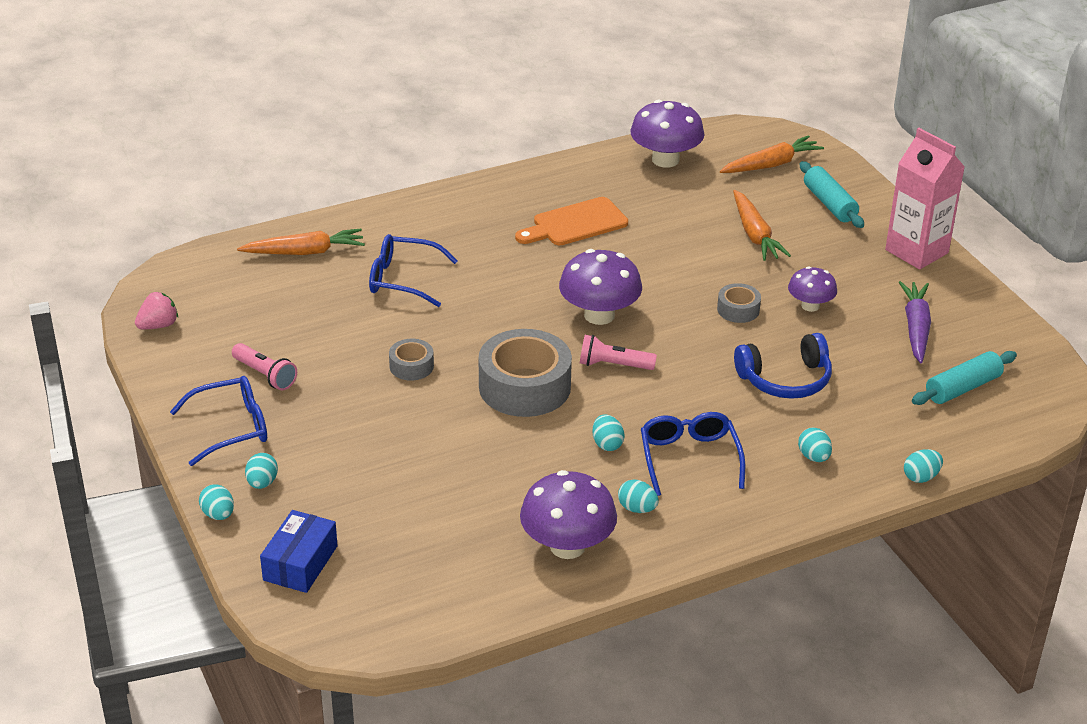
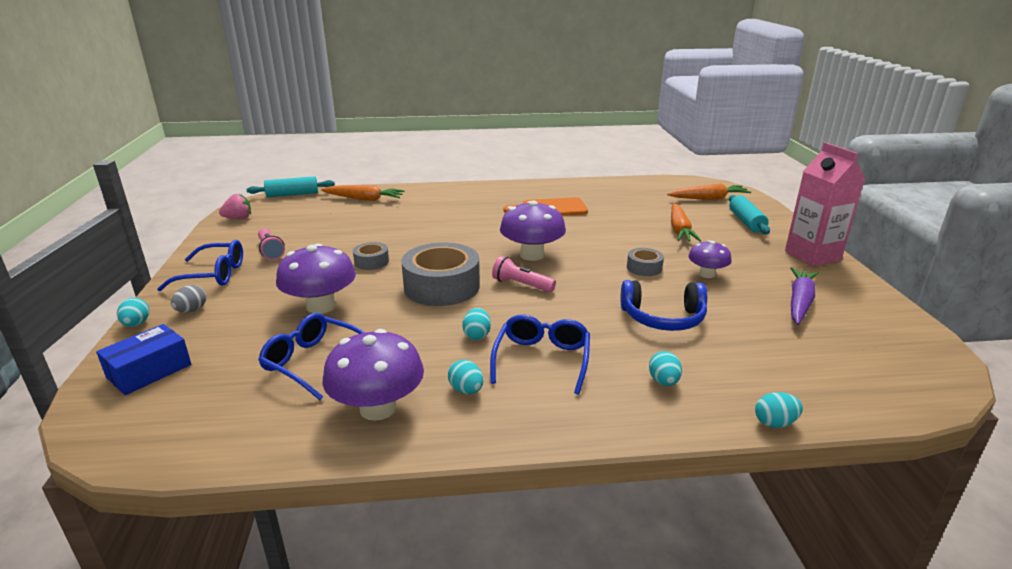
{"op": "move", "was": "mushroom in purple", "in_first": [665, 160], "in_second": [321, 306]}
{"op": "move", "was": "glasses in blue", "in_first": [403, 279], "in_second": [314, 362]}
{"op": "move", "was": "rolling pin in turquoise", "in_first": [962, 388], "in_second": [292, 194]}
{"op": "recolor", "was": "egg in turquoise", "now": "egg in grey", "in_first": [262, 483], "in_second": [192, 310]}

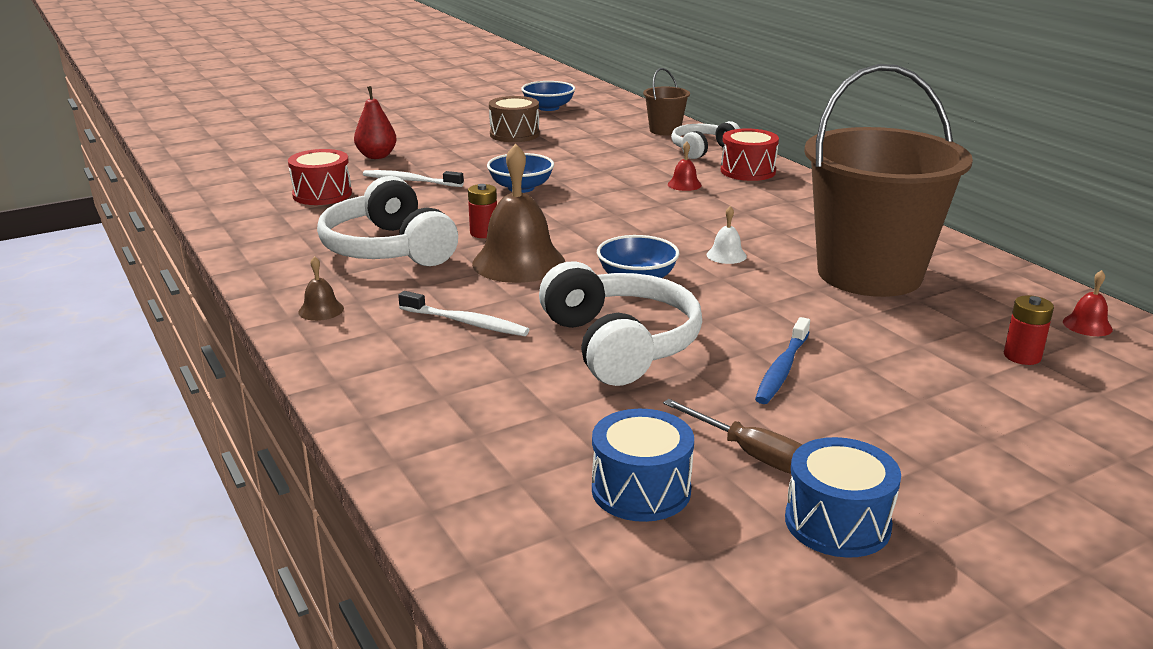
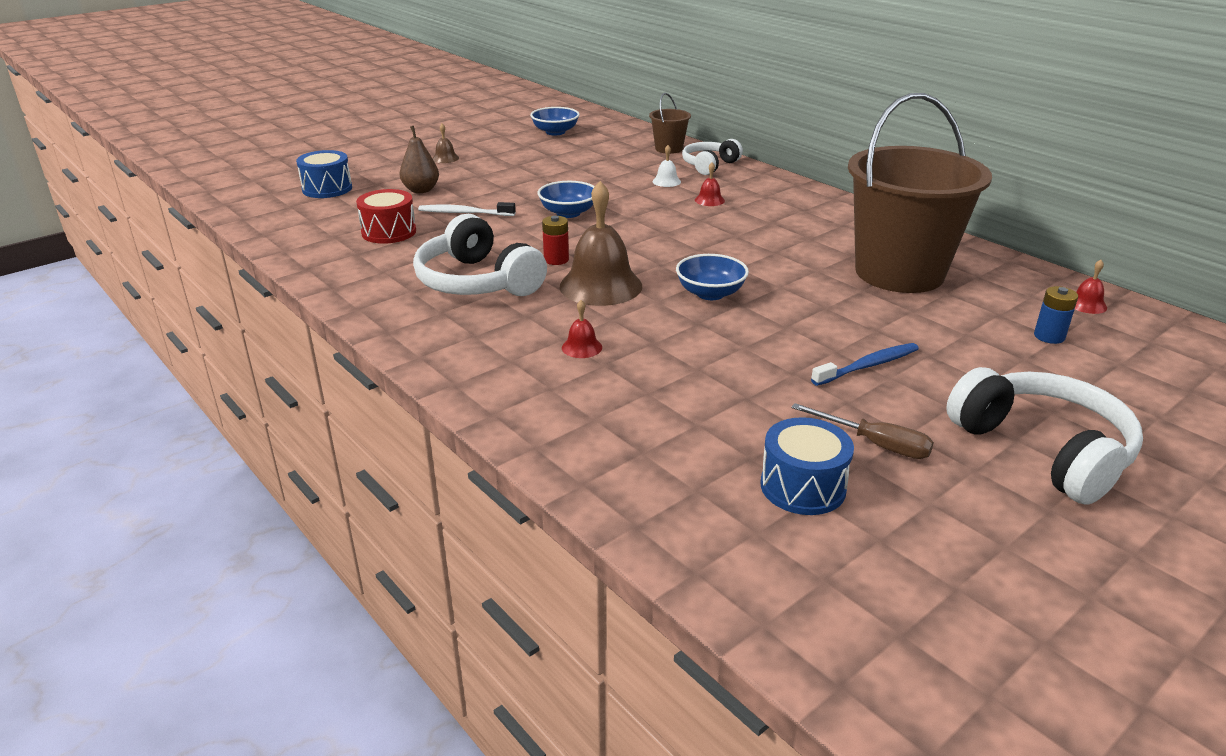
{"op": "recolor", "was": "pear in red", "now": "pear in brown", "in_first": [377, 156], "in_second": [421, 190]}
{"op": "delete", "was": "drum in brown", "in_first": [514, 134]}
{"op": "delete", "was": "drum in red", "in_first": [748, 171]}
{"op": "move", "was": "bell in white", "in_first": [726, 255], "in_second": [666, 181]}
{"op": "move", "was": "bell in brown", "in_first": [321, 310], "in_second": [445, 158]}
{"op": "move", "was": "headphones in white", "in_first": [620, 344], "in_second": [1043, 450]}
{"op": "replace", "was": "toothbrush in white", "now": "bell in red", "in_first": [466, 322], "in_second": [582, 347]}
{"op": "recolor", "was": "battery in red", "now": "battery in blue", "in_first": [1022, 356], "in_second": [1049, 336]}
{"op": "rotate", "was": "toothbrush in blue", "in_first": [782, 369], "in_second": [867, 366], "clockwise": -135}
{"op": "move", "was": "drum in blue", "in_first": [837, 523], "in_second": [327, 189]}

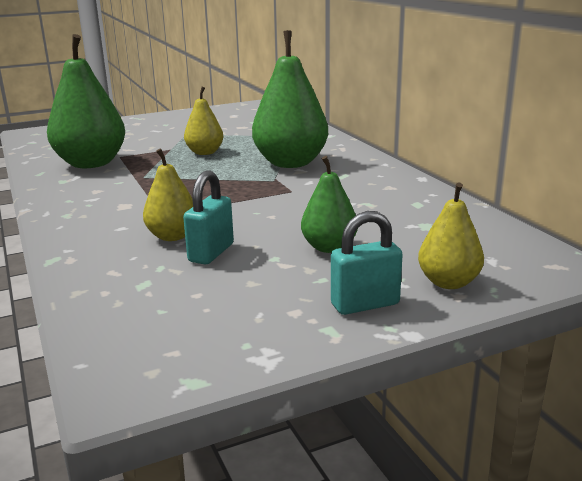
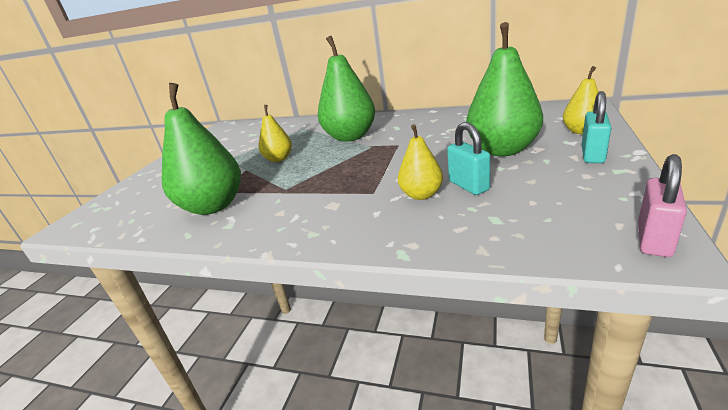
{"op": "resize", "was": "pear in green", "in_first": [329, 247], "in_second": [502, 150], "ratio": 1.83}
{"op": "insert", "now": "padlock in pink", "in_second": [654, 240]}

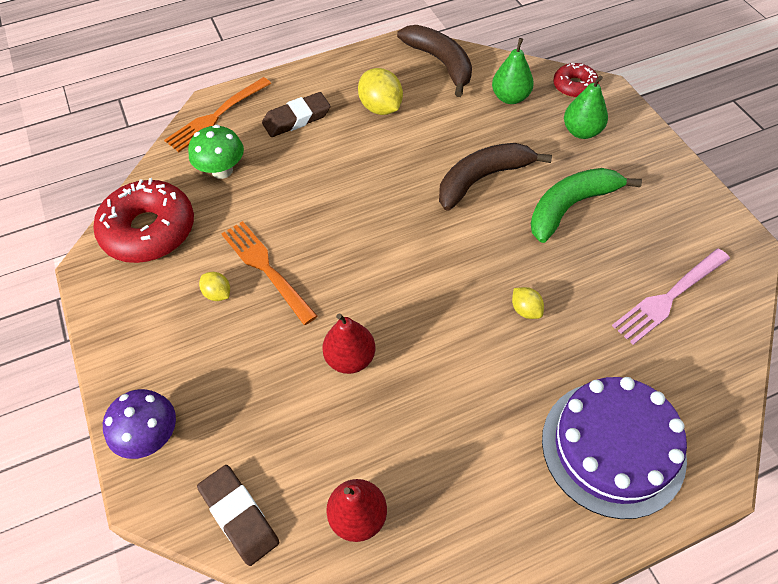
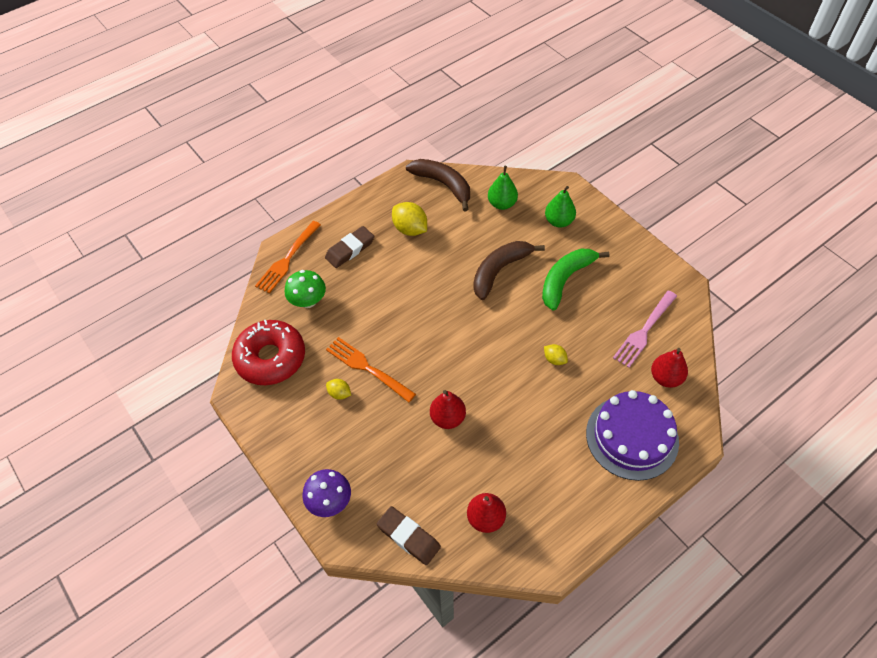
{"op": "delete", "was": "donut in red", "in_first": [574, 86]}
{"op": "insert", "now": "pear in red", "in_second": [665, 378]}

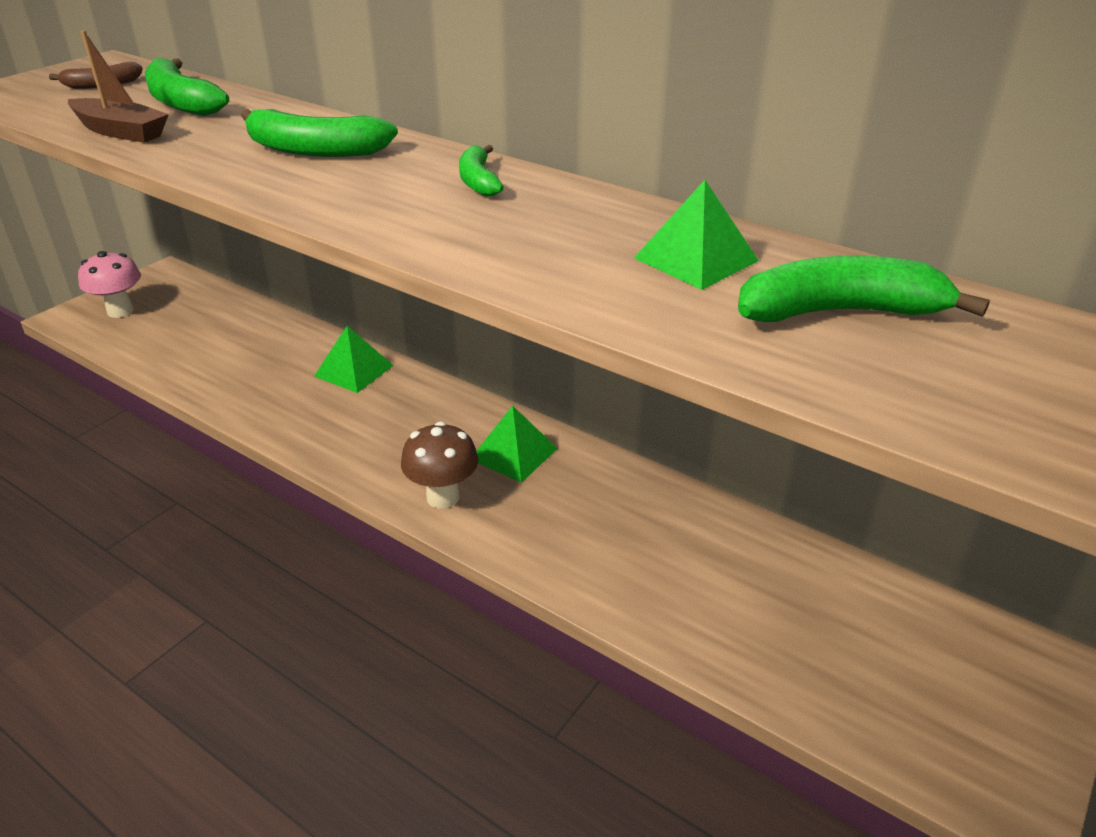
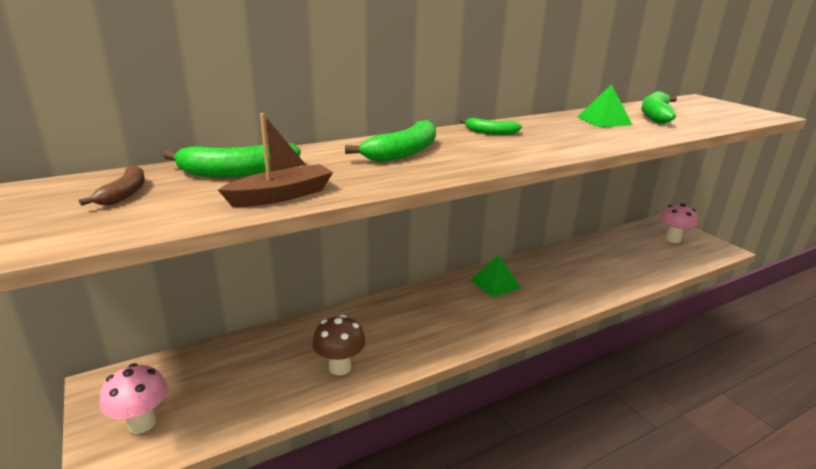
{"op": "delete", "was": "pyramid in green", "in_first": [354, 370]}
{"op": "move", "was": "mushroom in brown", "in_first": [443, 497], "in_second": [340, 367]}
{"op": "insert", "now": "mushroom in pink", "in_second": [673, 239]}

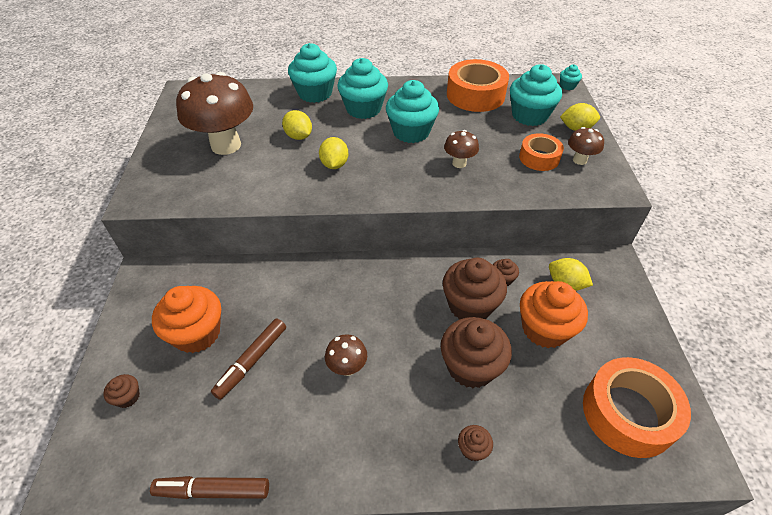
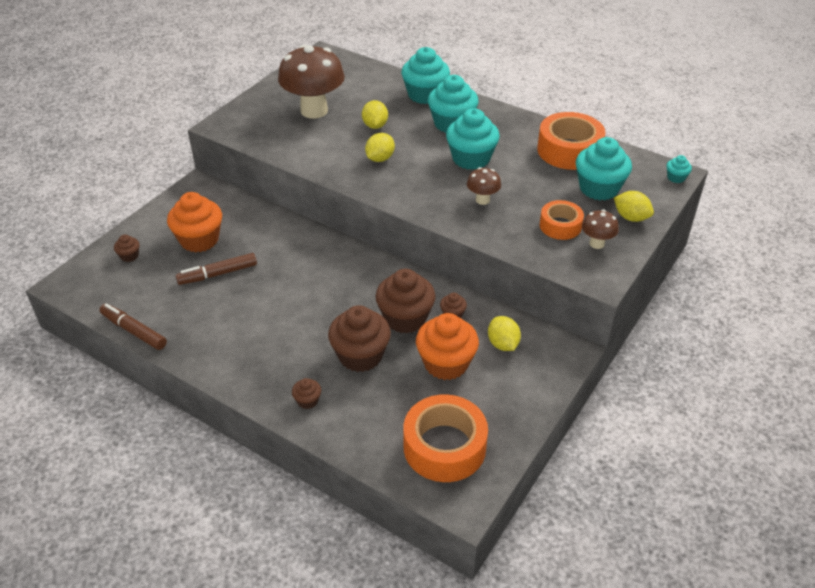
{"op": "delete", "was": "mushroom in brown", "in_first": [347, 367]}

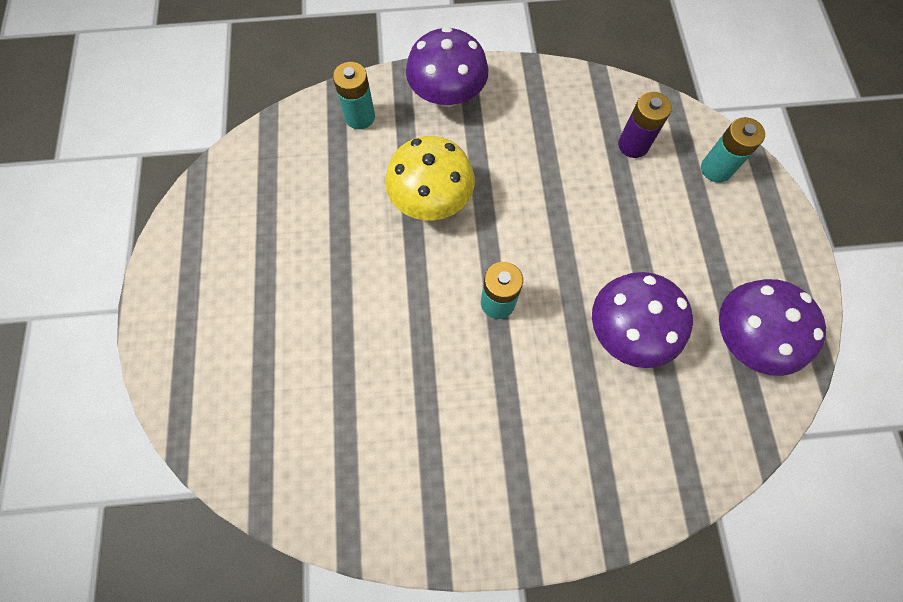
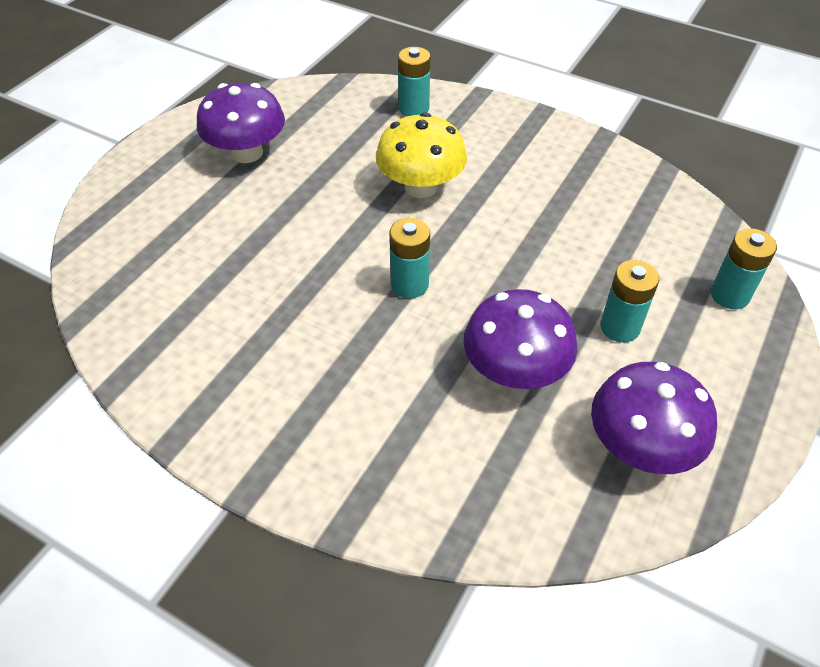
{"op": "move", "was": "mushroom in purple", "in_first": [447, 95], "in_second": [247, 153]}
{"op": "delete", "was": "battery in purple", "in_first": [633, 145]}
{"op": "insert", "now": "battery in turquoise", "in_second": [620, 327]}

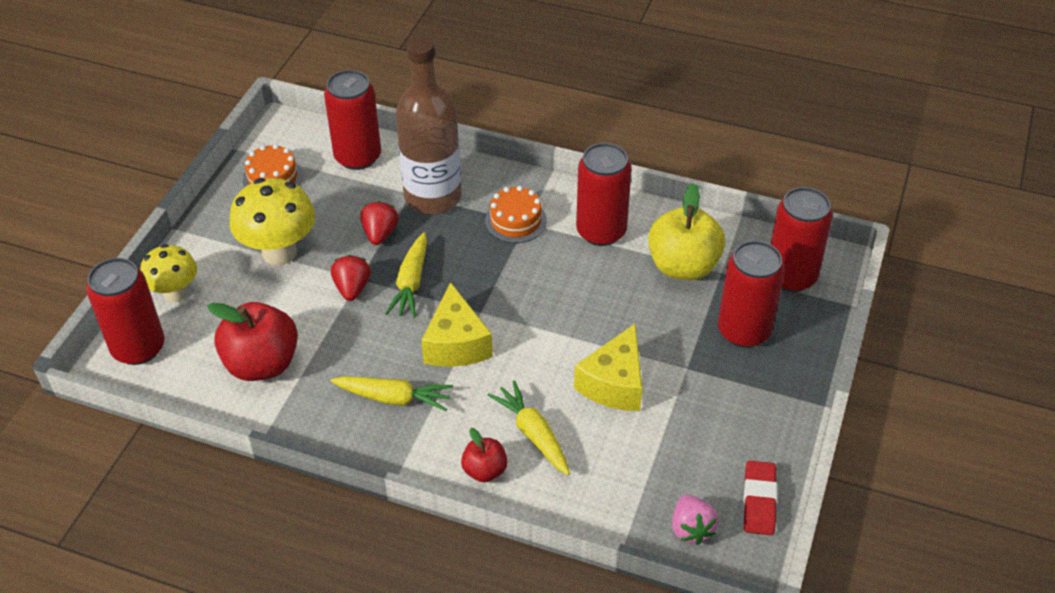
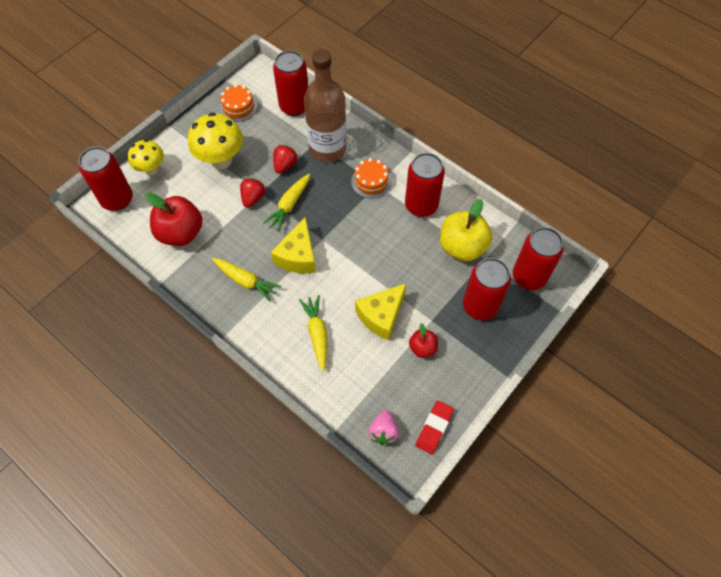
{"op": "move", "was": "apple in red", "in_first": [485, 471], "in_second": [422, 348]}

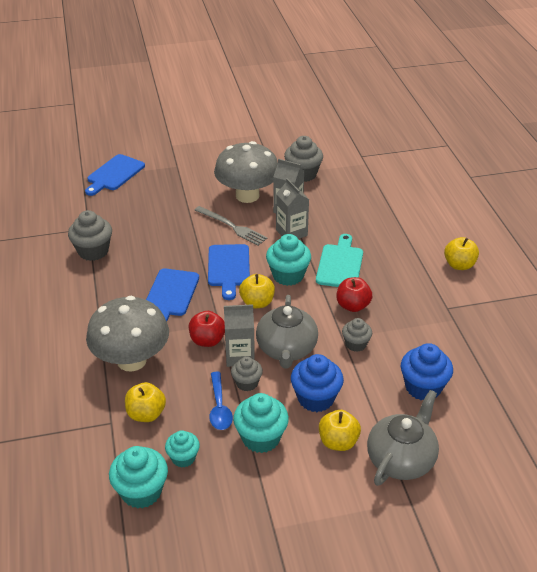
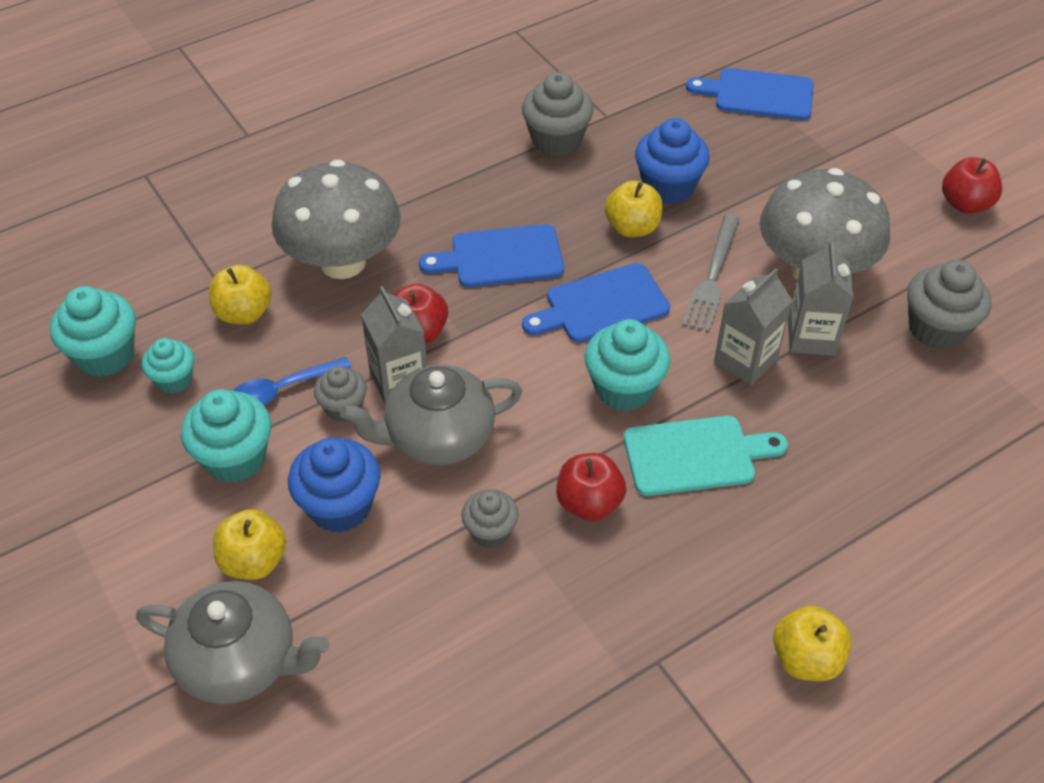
{"op": "move", "was": "apple in yellow", "in_first": [257, 302], "in_second": [632, 228]}
{"op": "move", "was": "cupcake in blue", "in_first": [423, 387], "in_second": [668, 187]}
{"op": "insert", "now": "apple in red", "in_second": [965, 204]}

